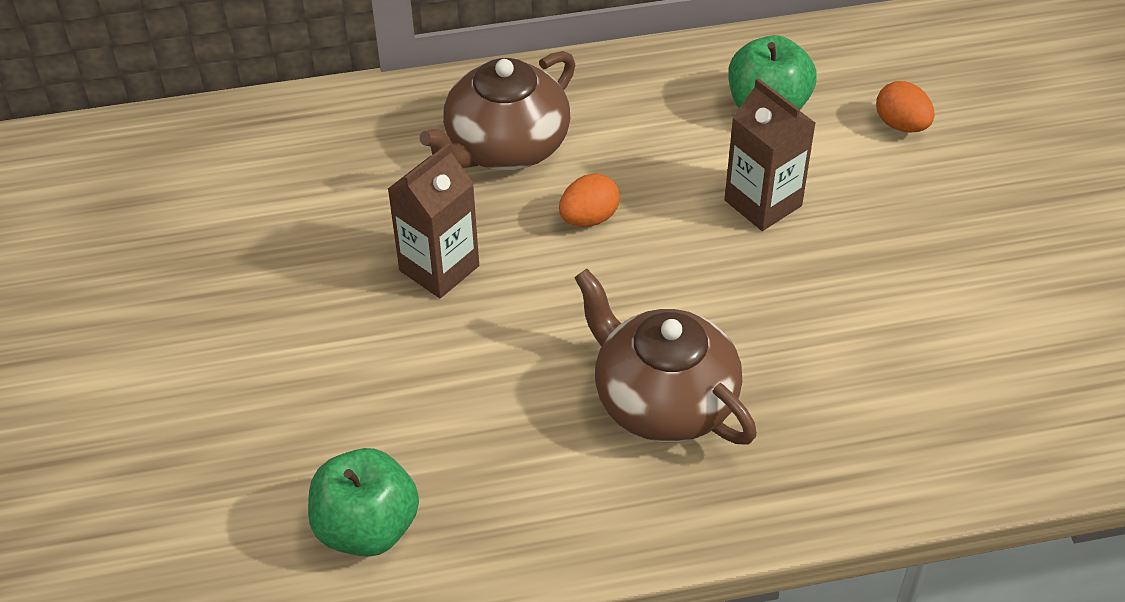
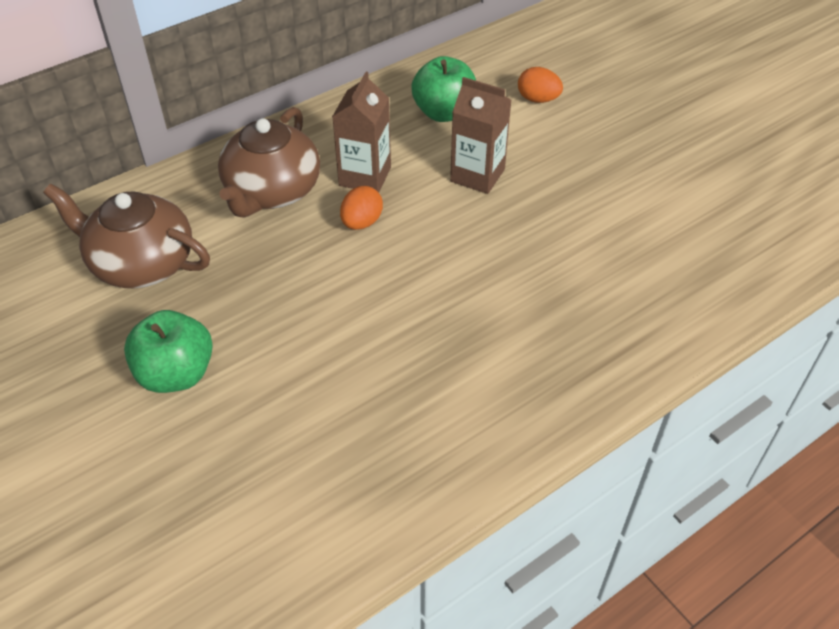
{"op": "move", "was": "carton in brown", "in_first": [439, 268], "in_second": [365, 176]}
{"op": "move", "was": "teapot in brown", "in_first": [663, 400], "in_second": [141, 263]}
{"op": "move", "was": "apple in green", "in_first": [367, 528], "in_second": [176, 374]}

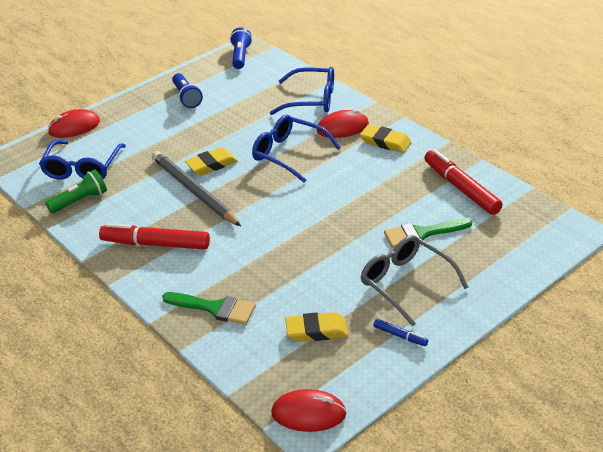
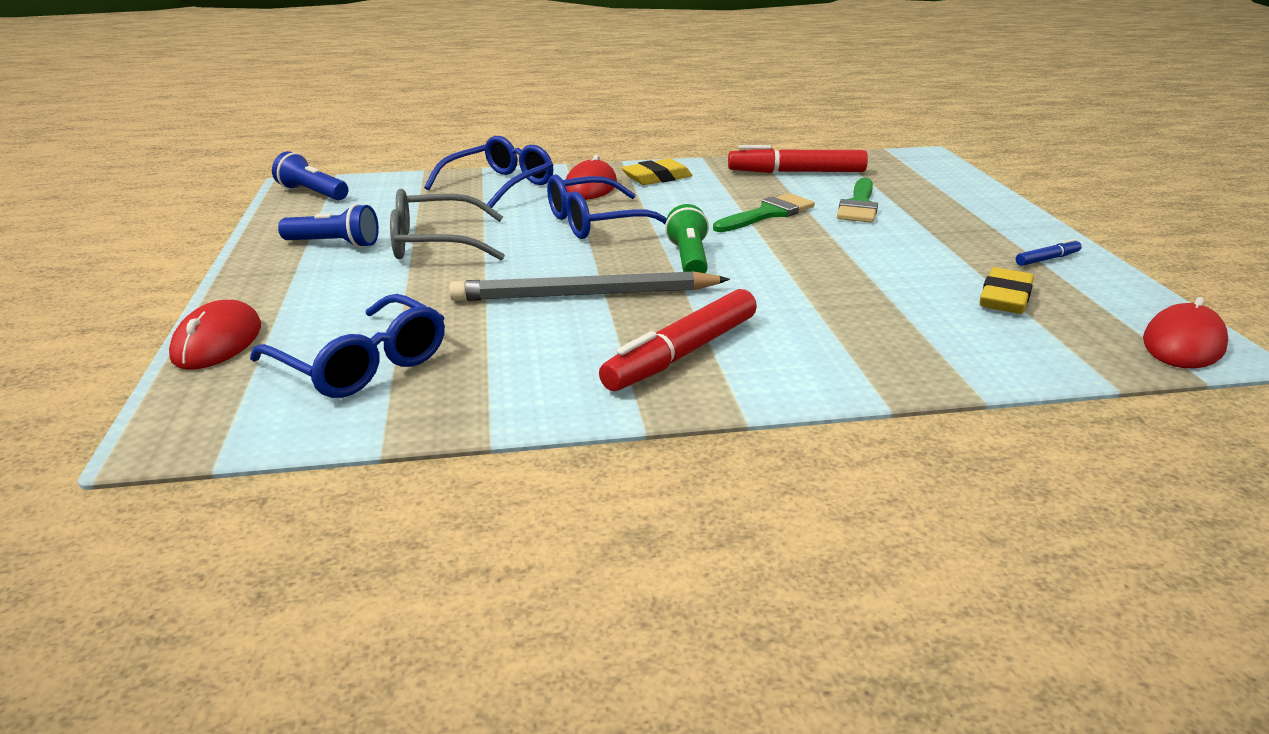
{"op": "delete", "was": "eraser in yellow", "in_first": [211, 165]}
{"op": "move", "was": "flashlight in green", "in_first": [80, 201], "in_second": [689, 259]}
{"op": "move", "was": "glasses in grey", "in_first": [405, 282], "in_second": [433, 243]}
{"op": "move", "was": "brush in green", "in_first": [214, 308], "in_second": [767, 214]}

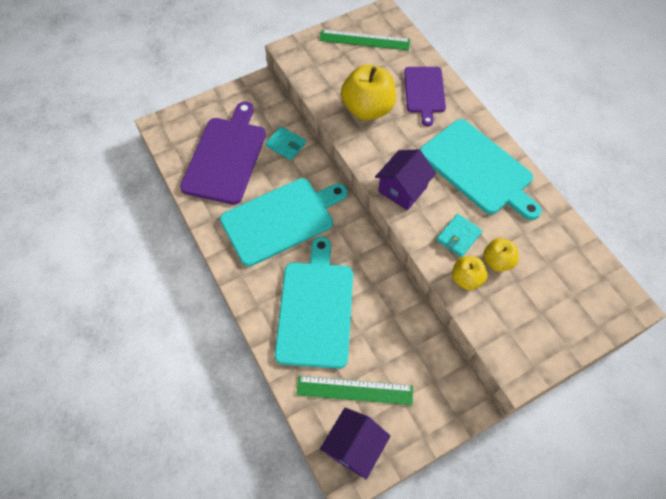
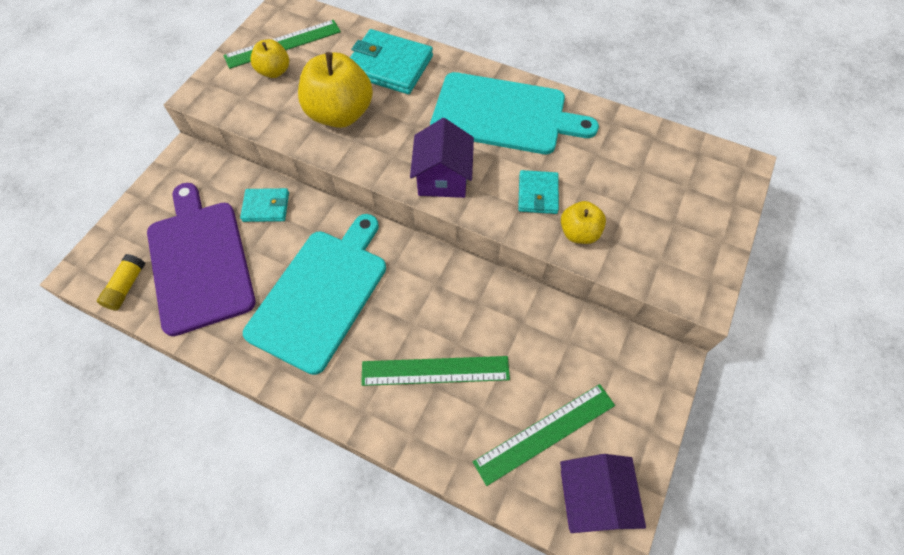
{"op": "replace", "was": "cutting board in purple", "now": "wallet in turquoise", "in_first": [424, 92], "in_second": [389, 66]}
{"op": "replace", "was": "cutting board in turquoise", "now": "ruler in green", "in_first": [315, 309], "in_second": [435, 370]}
{"op": "move", "was": "apple in yellow", "in_first": [497, 261], "in_second": [274, 71]}
{"op": "insert", "now": "glue stick in yellow", "in_second": [126, 287]}

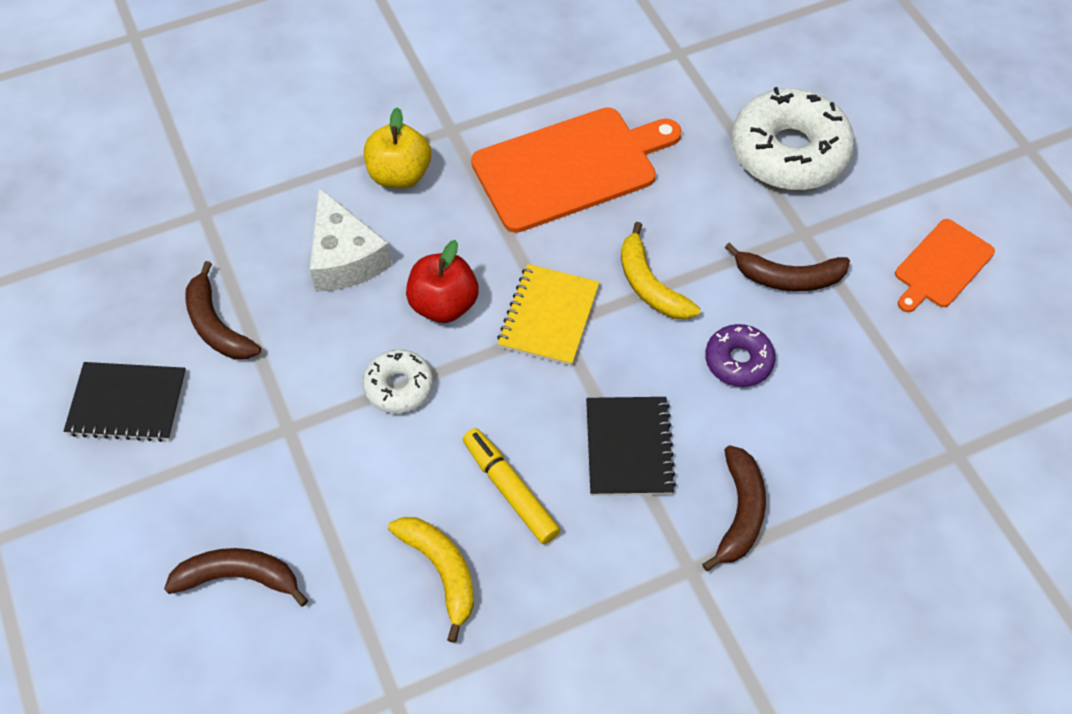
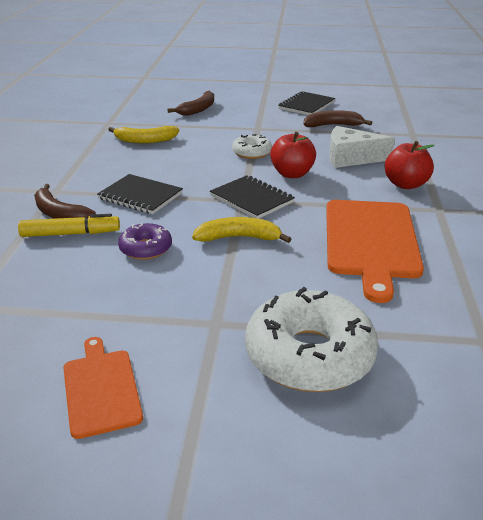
{"op": "recolor", "was": "apple in yellow", "now": "apple in red", "in_first": [399, 175], "in_second": [405, 184]}
{"op": "delete", "was": "banana in brown", "in_first": [788, 278]}
{"op": "recolor", "was": "notebook in yellow", "now": "notebook in black", "in_first": [548, 317], "in_second": [252, 199]}
{"op": "move", "was": "marker in yellow", "in_first": [510, 490], "in_second": [71, 234]}

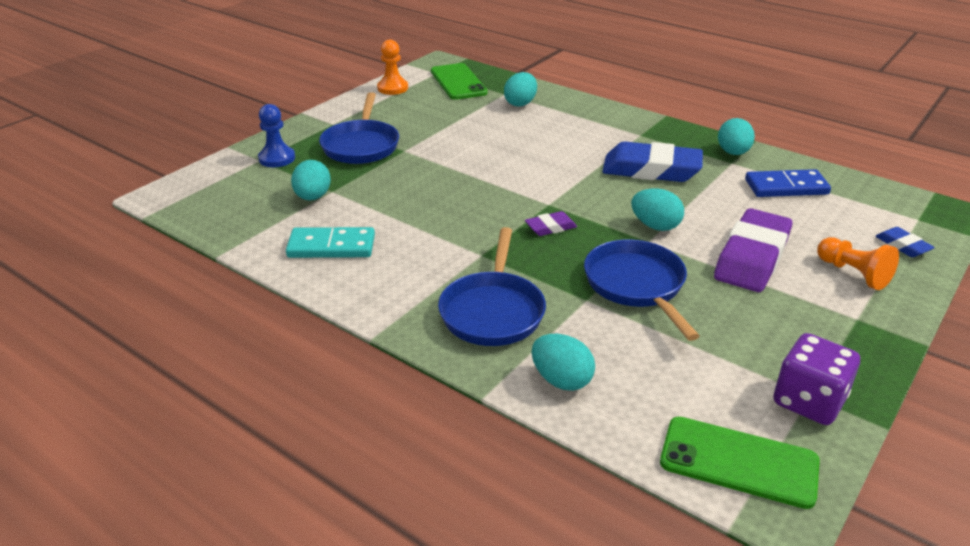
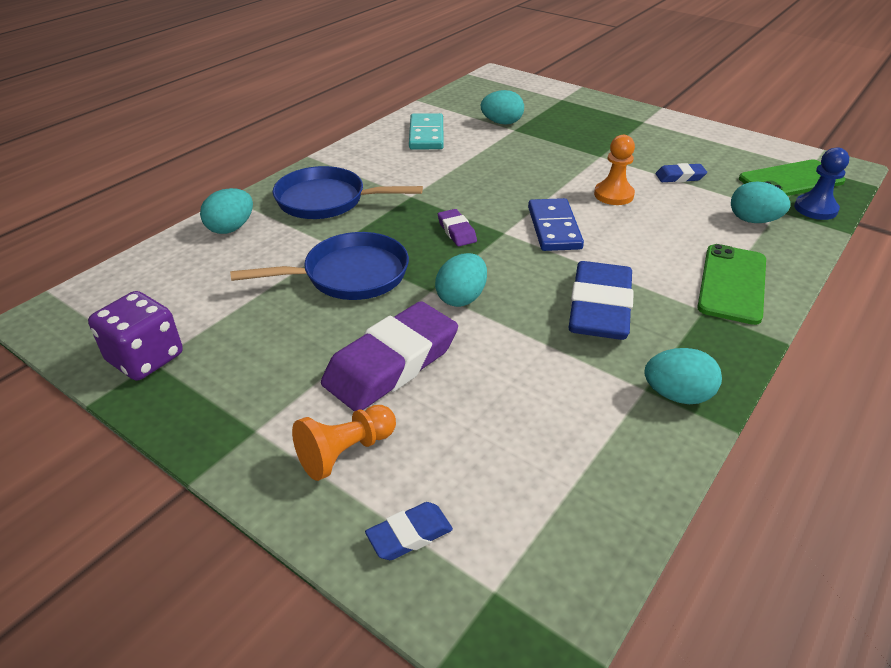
{"op": "move", "was": "pawn in orange", "in_first": [392, 88], "in_second": [613, 195]}
{"op": "delete", "was": "pan in blue", "in_first": [361, 145]}
{"op": "move", "was": "pawn in blue", "in_first": [277, 158], "in_second": [815, 209]}
{"op": "move", "was": "domino in blue", "in_first": [786, 187], "in_second": [554, 228]}
{"op": "rotate", "was": "eraser in purple", "in_first": [752, 257], "in_second": [391, 364], "clockwise": -75}
{"op": "move", "was": "phone in green", "in_first": [738, 462], "in_second": [732, 284]}
{"op": "insert", "now": "eraser in blue", "in_second": [680, 177]}

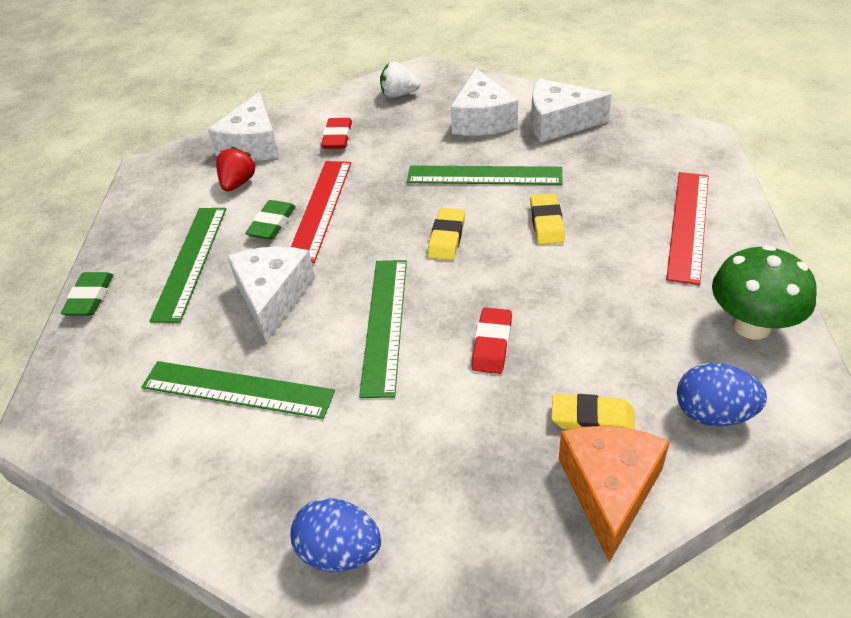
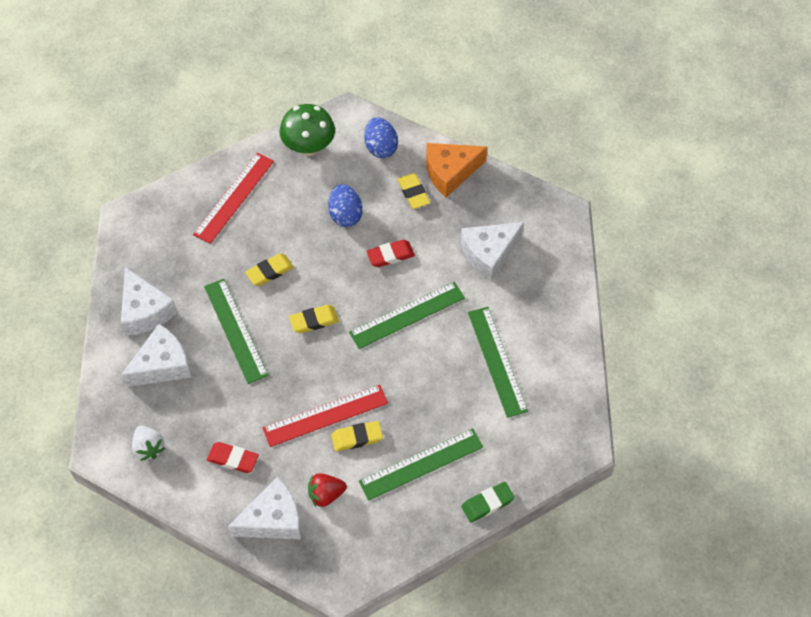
{"op": "rotate", "was": "eraser in red", "in_first": [337, 137], "in_second": [233, 459], "clockwise": 45}
{"op": "rotate", "was": "ruler in red", "in_first": [688, 225], "in_second": [234, 197], "clockwise": -45}
{"op": "recolor", "was": "eraser in green", "now": "eraser in yellow", "in_first": [272, 224], "in_second": [357, 437]}
{"op": "move", "was": "cheese in white", "in_first": [273, 297], "in_second": [489, 254]}
{"op": "move", "was": "egg in blue", "in_first": [340, 552], "in_second": [345, 215]}

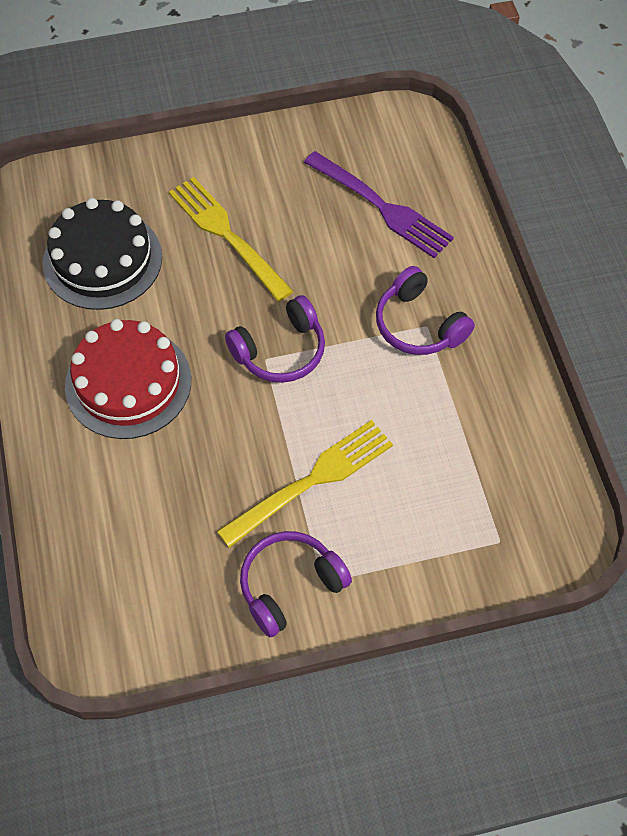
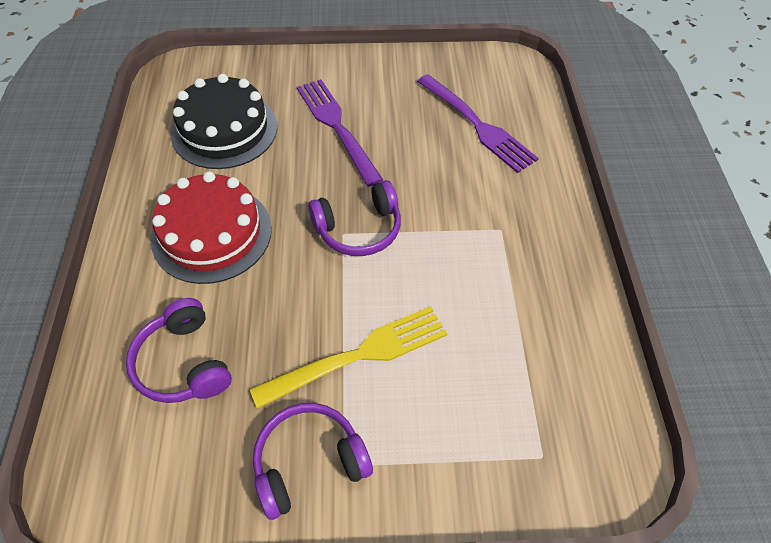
{"op": "recolor", "was": "fork in yellow", "now": "fork in purple", "in_first": [227, 235], "in_second": [336, 127]}
{"op": "move", "was": "headphones in purple", "in_first": [418, 325], "in_second": [184, 363]}

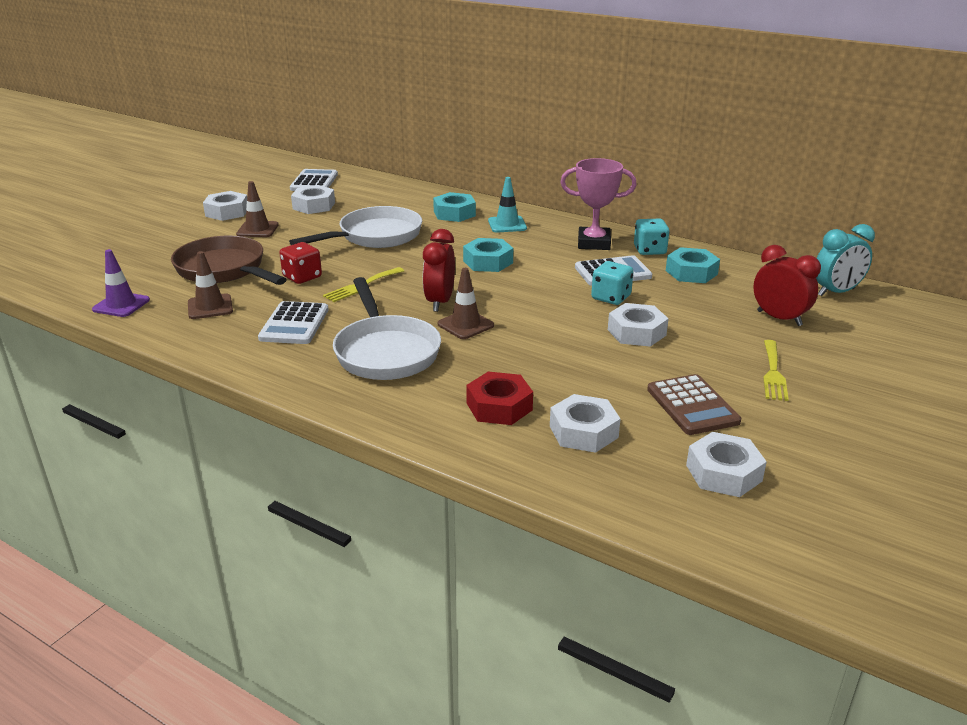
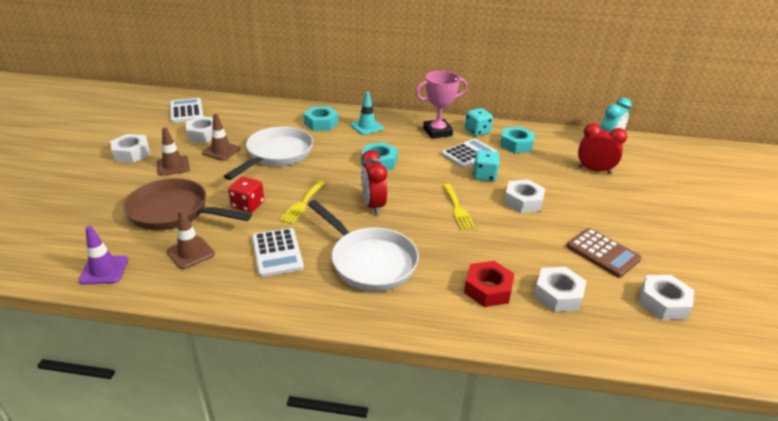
{"op": "move", "was": "traffic cone in brown", "in_first": [465, 325], "in_second": [221, 151]}
{"op": "move", "was": "fork in yellow", "in_first": [773, 373], "in_second": [457, 208]}

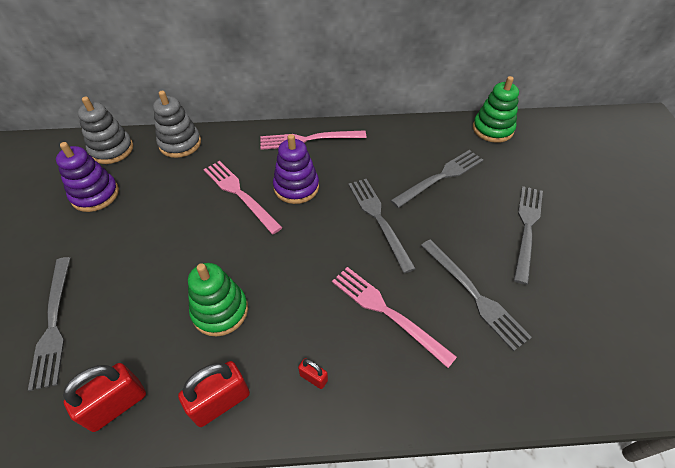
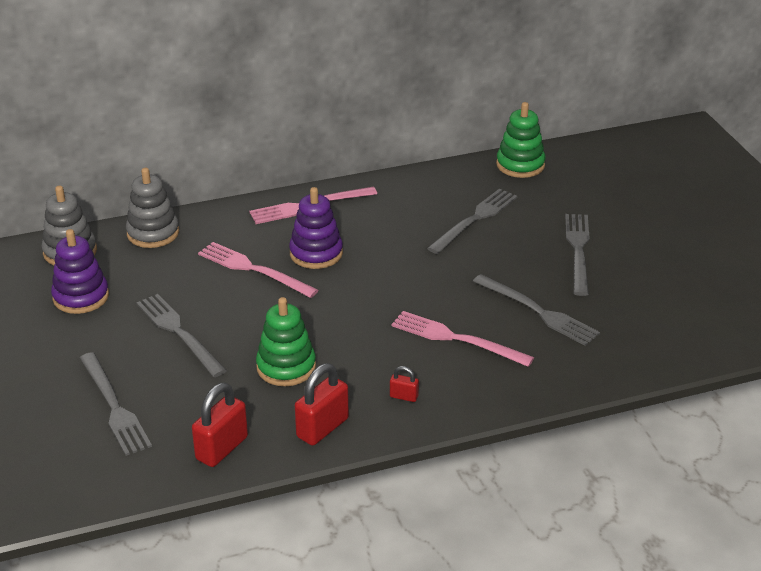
{"op": "move", "was": "fork in grey", "in_first": [379, 220], "in_second": [179, 333]}

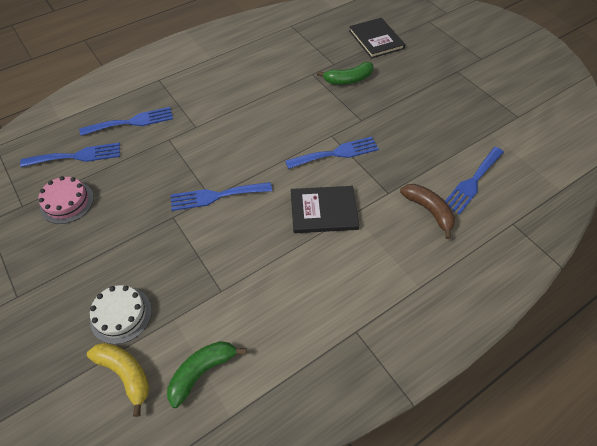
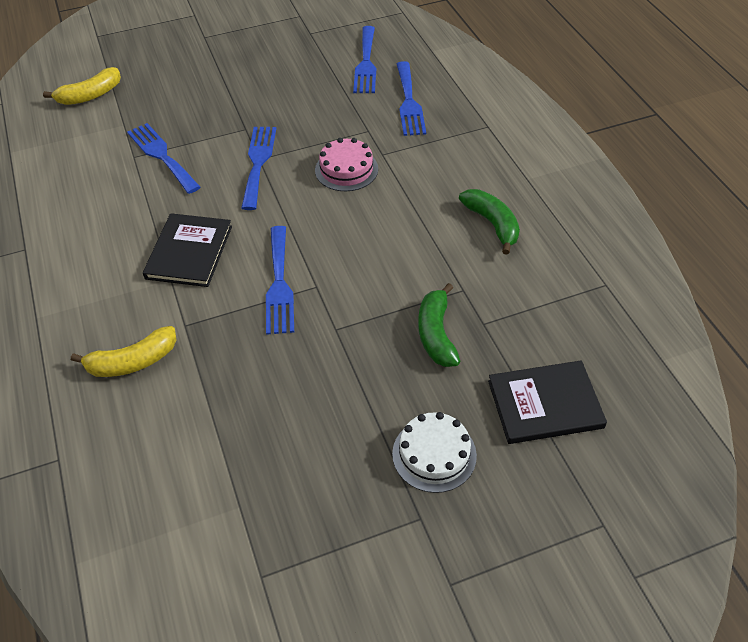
{"op": "move", "was": "fork in blue", "in_first": [472, 182], "in_second": [162, 155]}
{"op": "move", "was": "cake in pink", "in_first": [67, 202], "in_second": [346, 169]}
{"op": "recolor", "was": "banana in brown", "now": "banana in yellow", "in_first": [429, 211], "in_second": [133, 362]}
{"op": "move", "was": "cake in white", "in_first": [121, 315], "in_second": [434, 454]}
{"op": "move", "was": "banana in green", "in_first": [202, 371], "in_second": [492, 224]}

